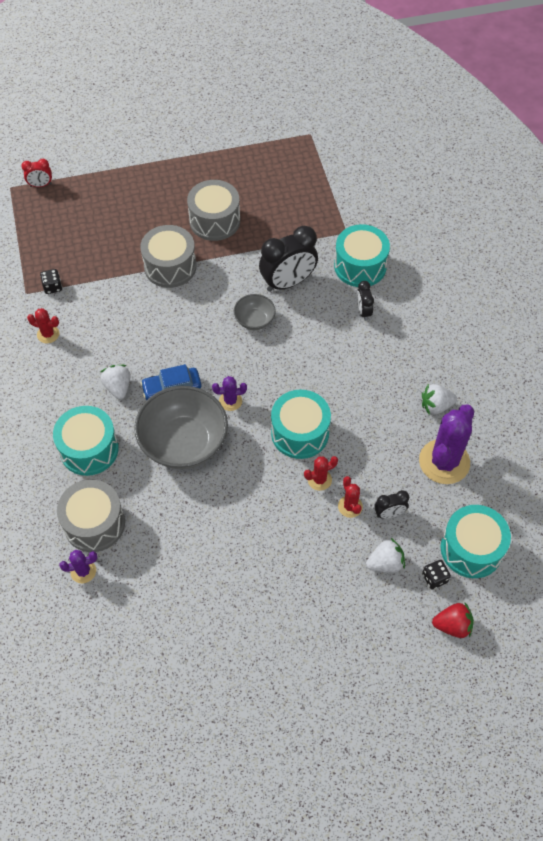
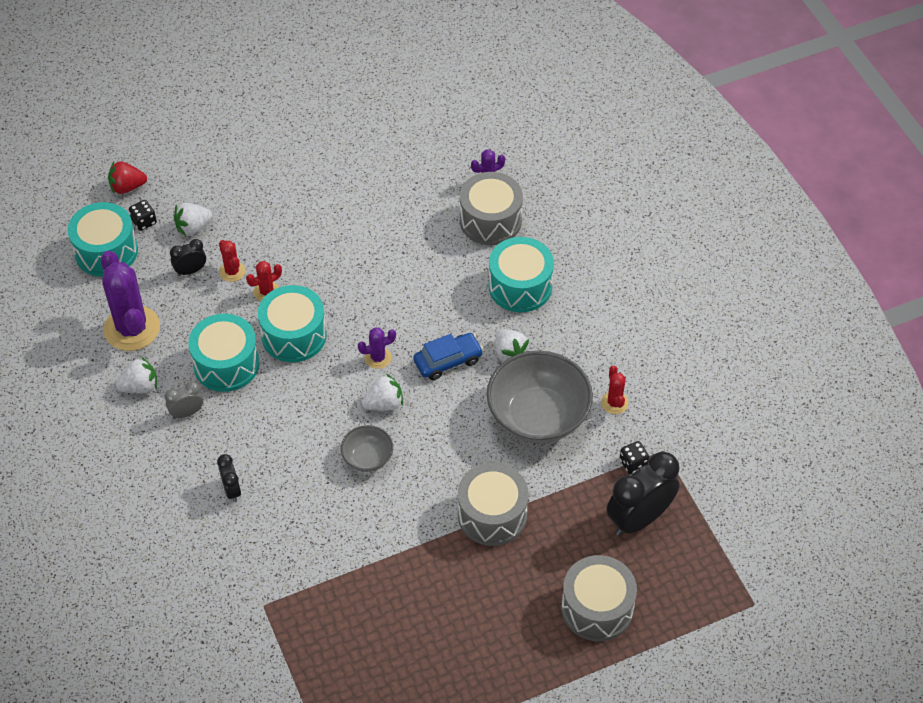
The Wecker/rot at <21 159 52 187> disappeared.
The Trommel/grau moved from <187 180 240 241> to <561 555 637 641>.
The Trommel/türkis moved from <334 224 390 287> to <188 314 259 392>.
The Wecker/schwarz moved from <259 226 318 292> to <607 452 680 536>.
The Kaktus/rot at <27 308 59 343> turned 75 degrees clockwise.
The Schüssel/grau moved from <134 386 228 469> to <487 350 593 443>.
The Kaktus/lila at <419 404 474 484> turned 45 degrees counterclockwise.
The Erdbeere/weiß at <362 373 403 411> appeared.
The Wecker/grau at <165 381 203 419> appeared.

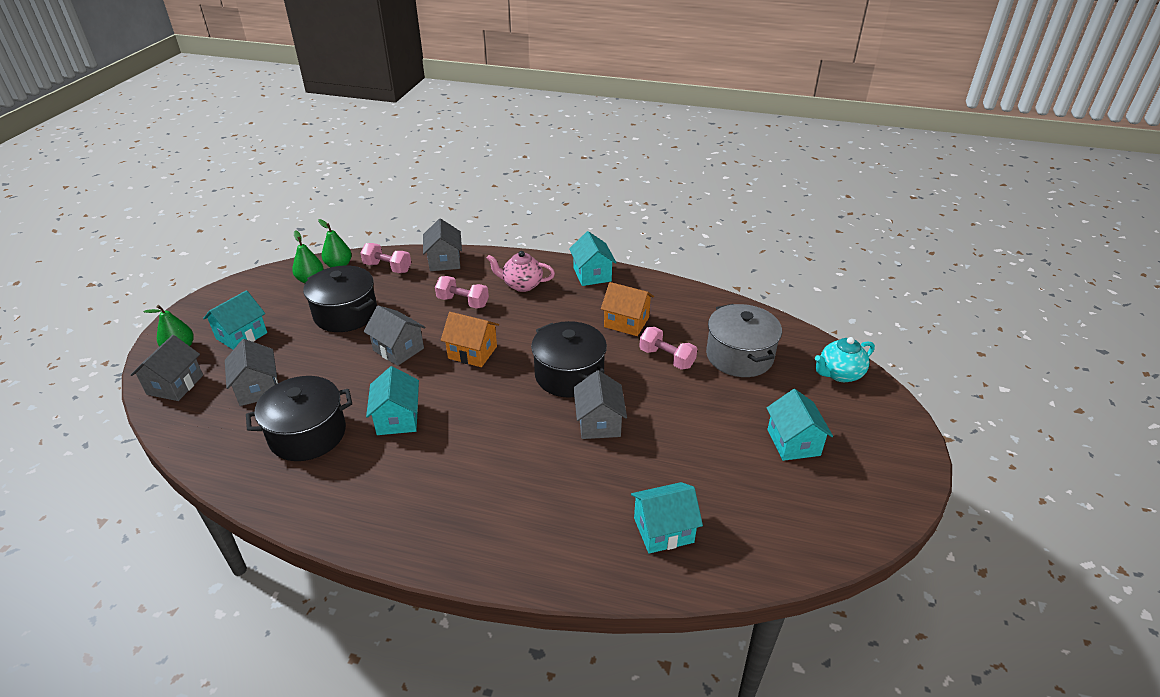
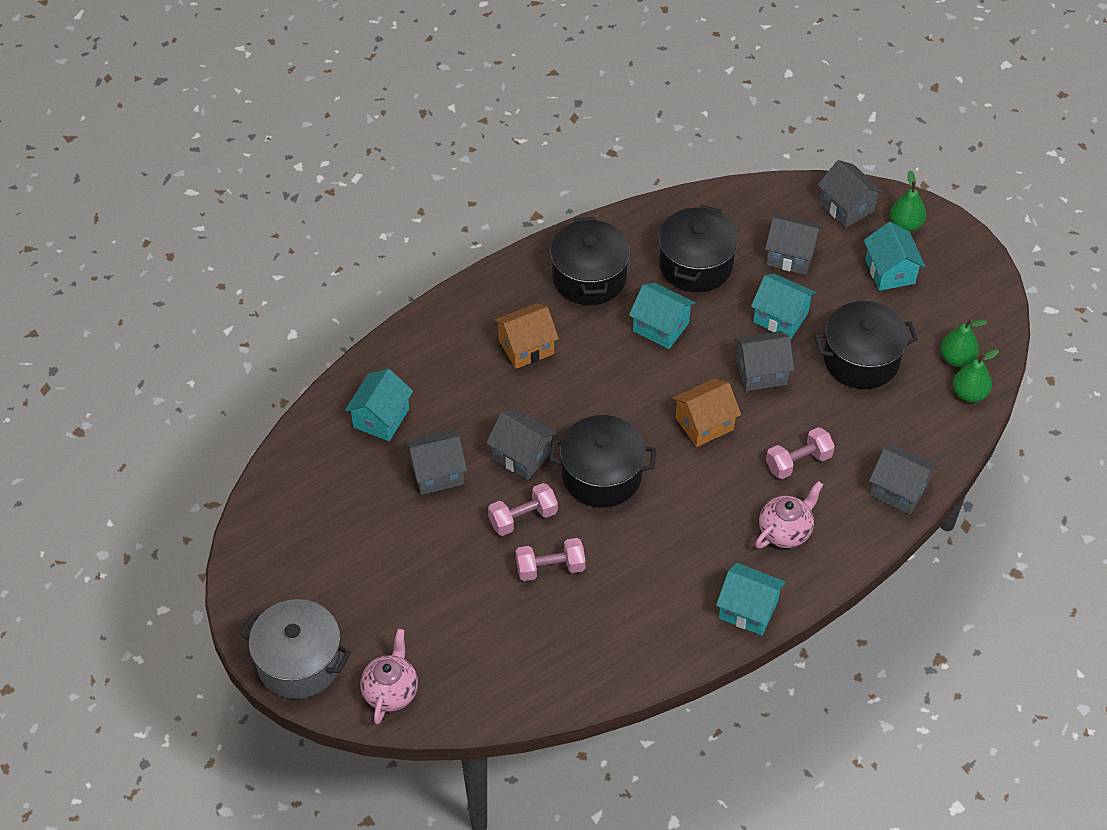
The Hantel/rosa moved from <360 243 411 273> to <488 483 558 536>.
The Haus/orange moved from <601 282 654 336> to <494 303 559 369>.
The Kochtopf/grau moved from <706 304 782 377> to <240 599 351 699>.
The Teekanne/türkis at <815 337 875 382> became the Teekanne/rosa at <360 629 418 724>.
The Haus/türkis moved from <767 389 833 461> to <751 273 816 339>.
The Kochtopf/schwarz at <550 217 630 305> appeared.
The Haus/grau at <405 429 467 495> appeared.

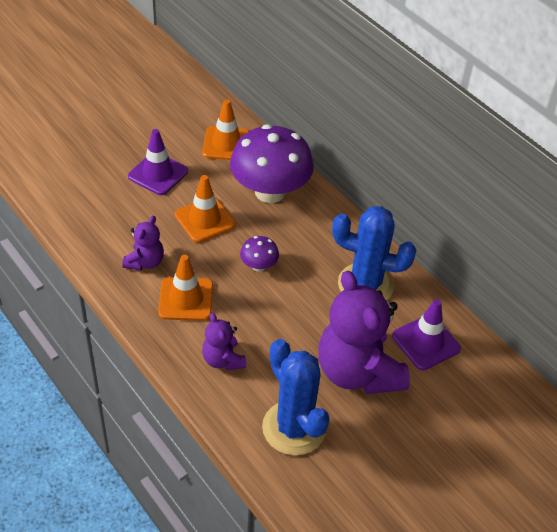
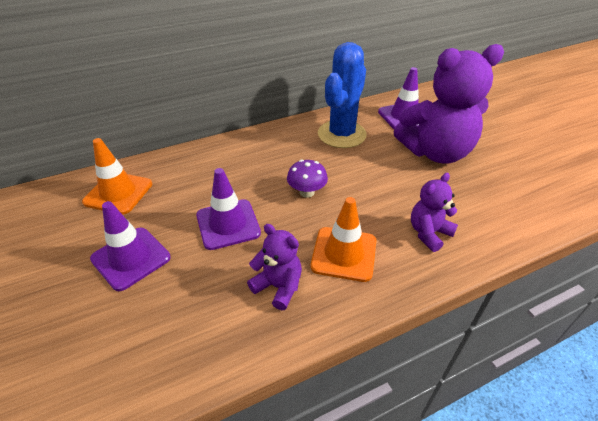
The Pilz/lila at <230 124 314 203> disappeared.
The Leitkegel/orange at <175 175 236 243> became the Leitkegel/lila at <196 168 261 250>.
The Teddybär/lila at <202 313 246 370> turned 150 degrees clockwise.
The Kaktus/blau at <262 339 330 456> disappeared.

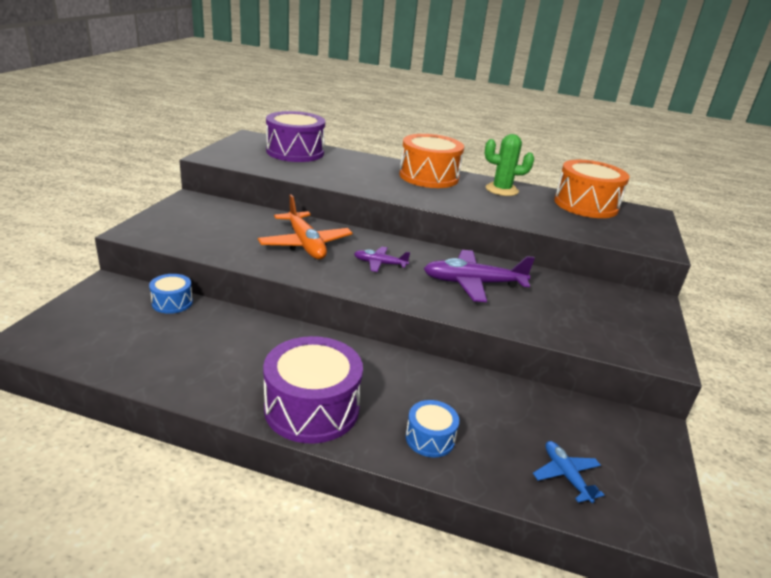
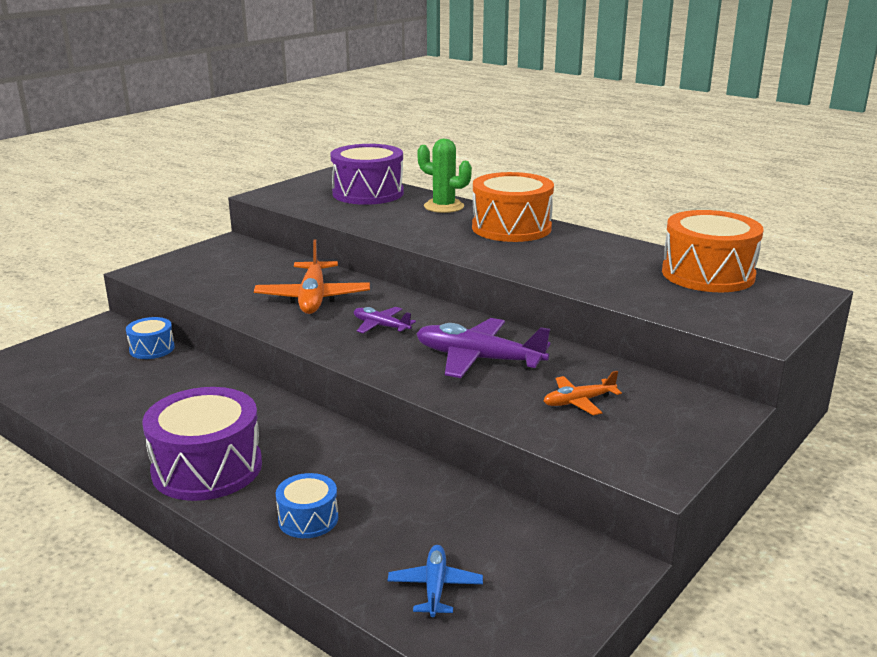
The Kaktus/grün moved from <485 134 534 196> to <417 139 472 213>.
The Flugzeug/orange at <544 371 622 415> appeared.

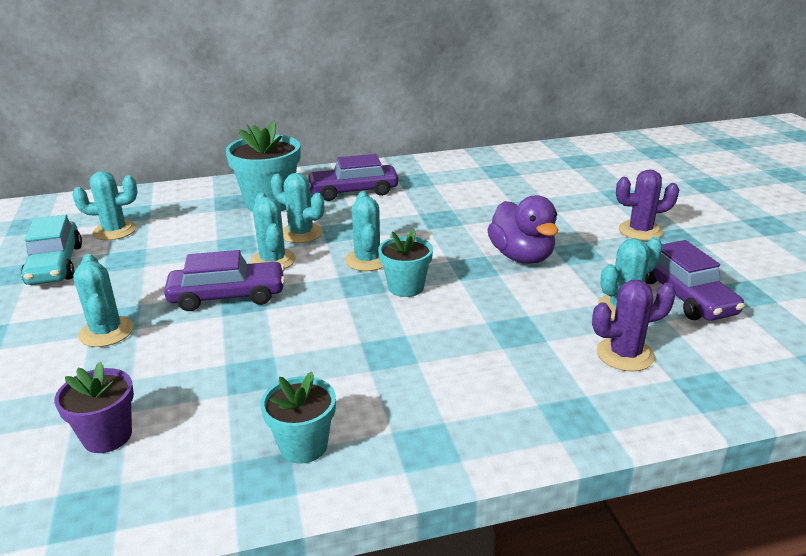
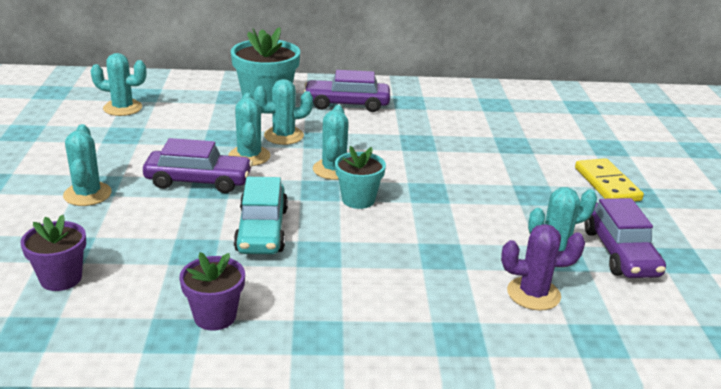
The Kaktus/lila at <616 170 679 241> was replaced by the Dominostein/gelb at <575 158 644 202>.
The Kaktus/türkis at <271 173 324 243> turned 60 degrees counterclockwise.
The Ente/lila at <487 195 558 264> disappeared.
The Auto/türkis moved from <21 215 82 285> to <234 177 288 254>.
The Blumentopf/türkis at <260 371 336 464> became the Blumentopf/lila at <179 252 245 331>.

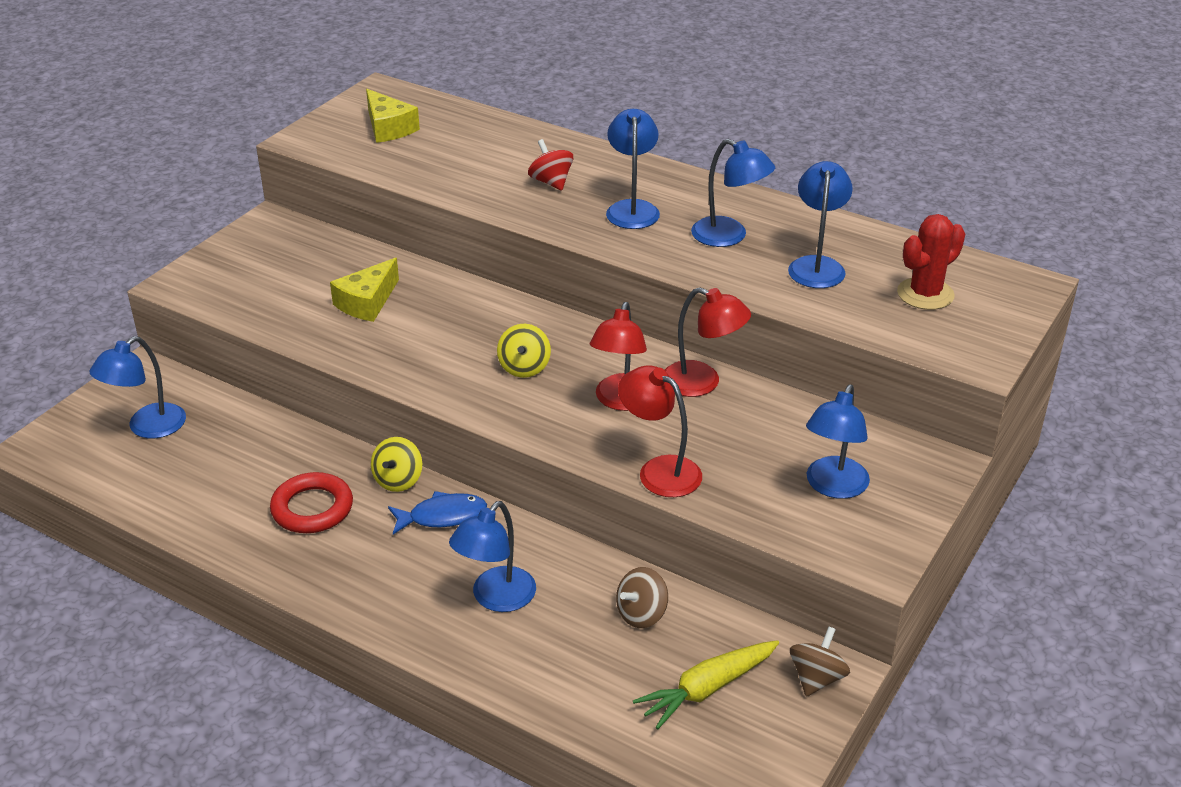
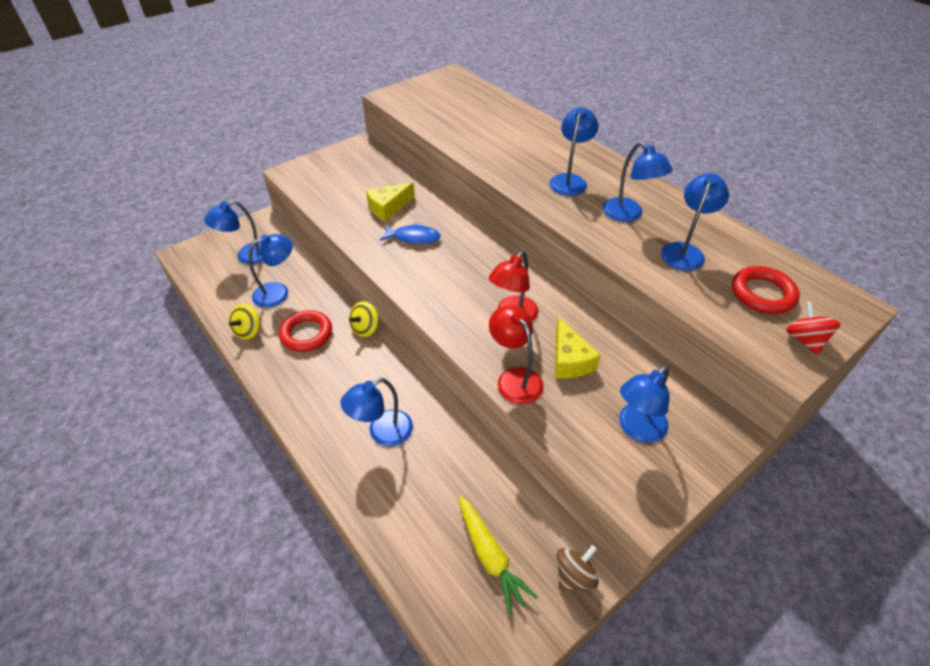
The Käse/gelb moved from <366 89 420 143> to <555 317 601 378>.
The Kreisel/rot moved from <528 139 573 191> to <786 301 841 355>.
The Kaktus/rot at <897 214 965 310> was replaced by the Ring/rot at <732 266 800 314>.
The Lampe/rot at <665 287 751 397> disappeared.
The Kreisel/gelb moved from <497 324 551 378> to <229 304 260 340>.
The Fisch/blau moved from <388 491 487 535> to <380 223 441 244>.
The Kreisel/braun at <616 567 668 628> disappeared.
The Karotte/gelb at <633 640 779 729> turned 105 degrees counterclockwise.
The Lampe/blau at <249 234 293 308> appeared.

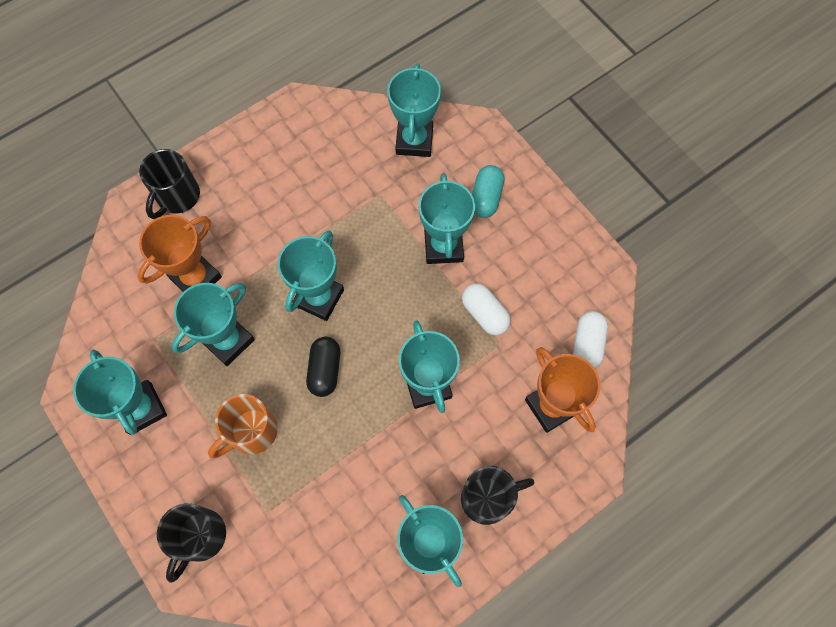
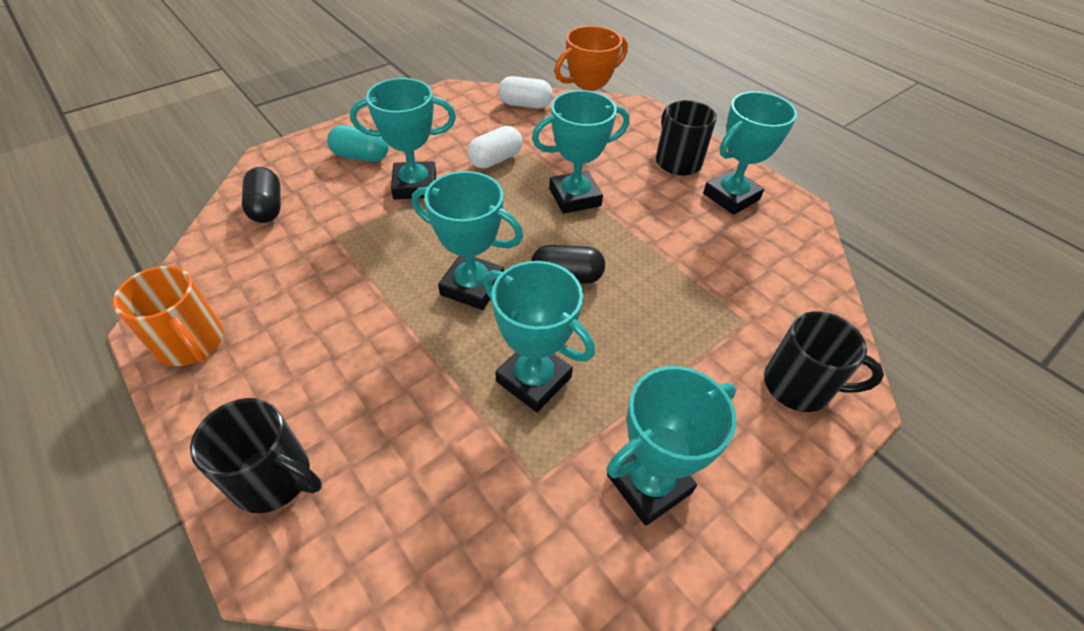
The Pokal/türkis at <387 64 441 157> was replaced by the Kapsel/schwarz at <242 167 281 223>.
The Pokal/orange at <137 215 222 292> disappeared.
The Tasse/orange moved from <208 394 278 458> to <112 266 224 366>.

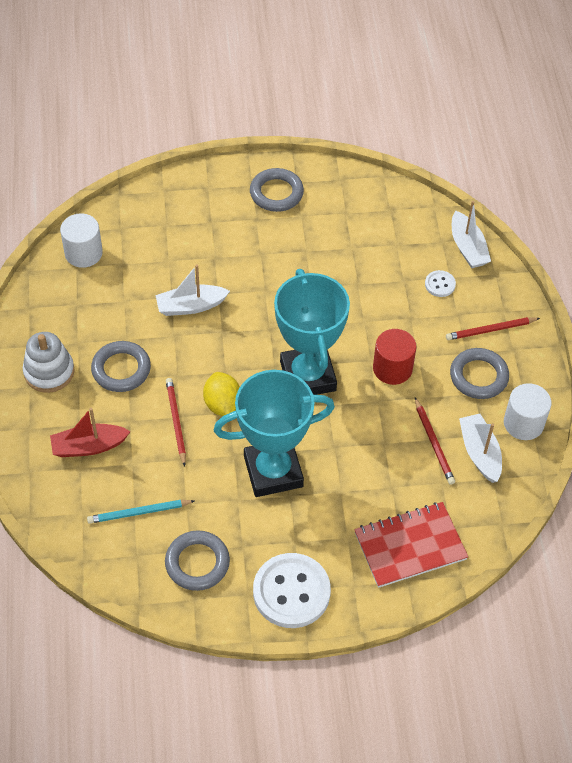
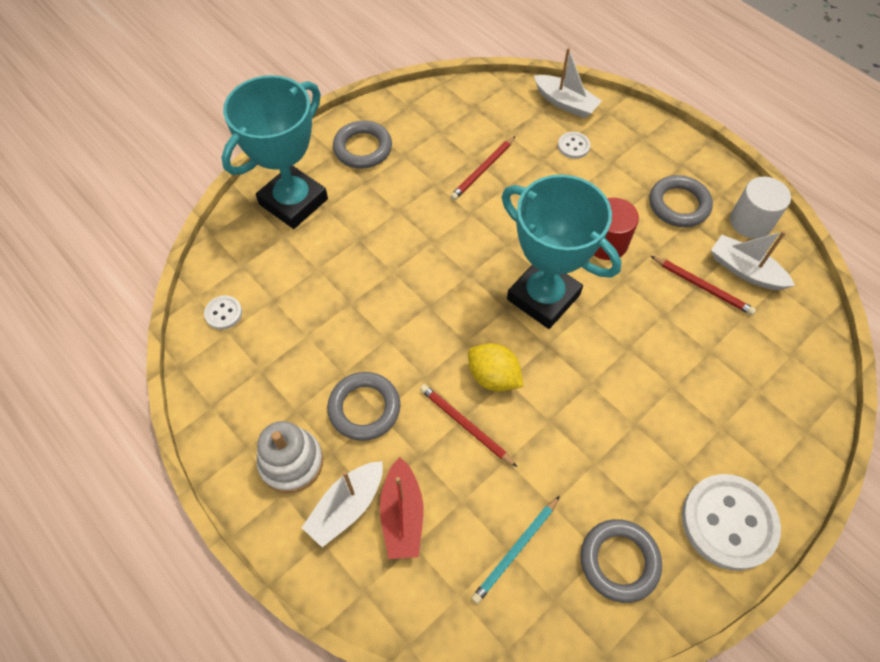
The Vollzylinder/weiß at <60 213 103 268> was replaced by the Knopf/weiß at <204 296 242 330>.
The Boot/weiß moved from <155 264 230 316> to <302 461 383 547>.
The Bleistift/rot moved from <446 317 540 340> to <450 136 515 200>.
The Pokal/türkis moved from <214 370 335 497> to <221 75 328 229>.
The Boot/rot at <50 408 131 457> turned 45 degrees counterclockwise.
The Notizbuch/rot at <354 502 468 588> disappeared.

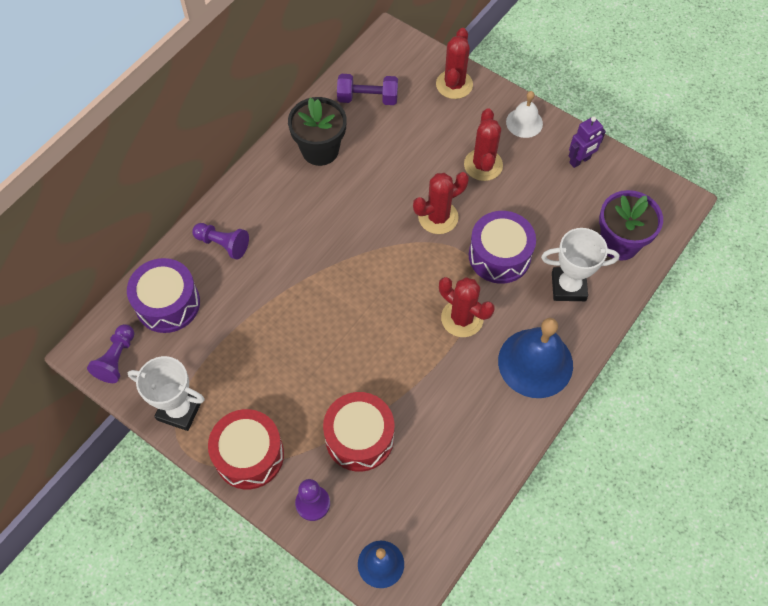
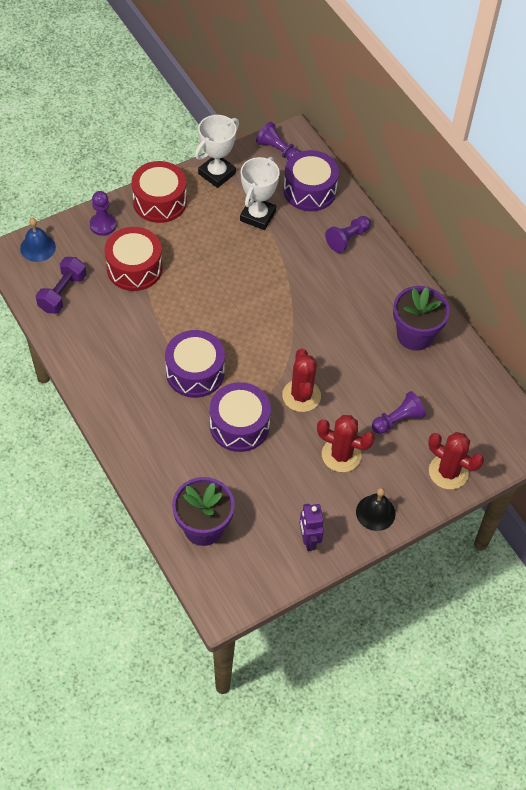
The Hantel/lila moved from <337 74 398 105> to <36 257 87 314>.
The Glocke/weiß at <506 91 543 138> became the Glocke/schwarz at <356 488 396 531>.
The Blumentopf/schwarz at <288 97 347 166> became the Blumentopf/lila at <393 286 450 351>.
The Pokal/weiß moved from <541 228 619 301> to <240 157 280 230>.
The Kaktus/rot at <439 277 494 337> was replaced by the Trommel/lila at <165 330 225 398>.
The Glocke/blau at <498 318 573 398> disappeared.
The Bauer/lila at <372 391 426 434> appeared.

